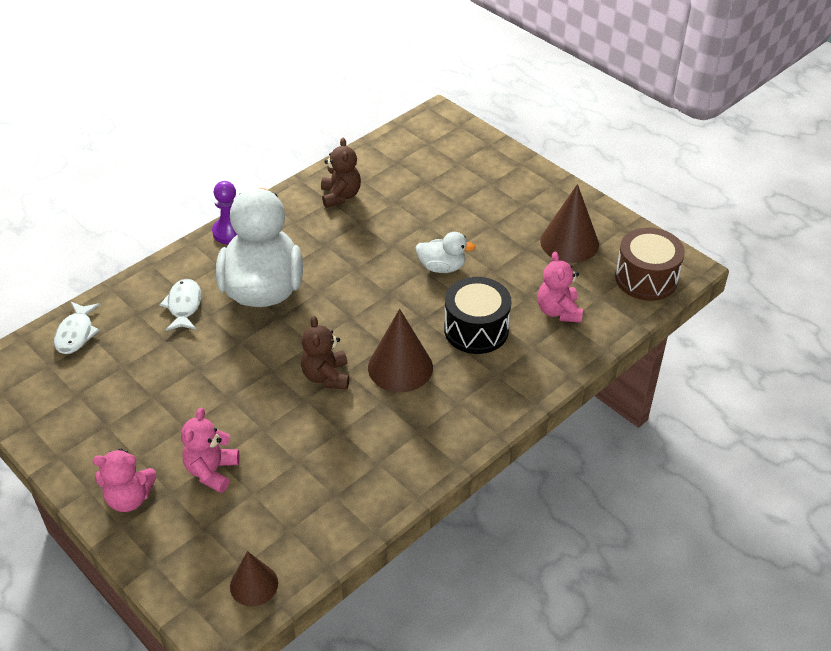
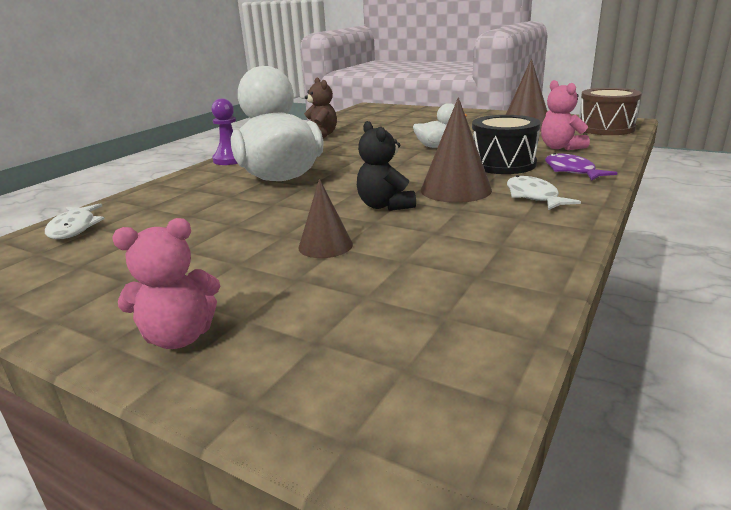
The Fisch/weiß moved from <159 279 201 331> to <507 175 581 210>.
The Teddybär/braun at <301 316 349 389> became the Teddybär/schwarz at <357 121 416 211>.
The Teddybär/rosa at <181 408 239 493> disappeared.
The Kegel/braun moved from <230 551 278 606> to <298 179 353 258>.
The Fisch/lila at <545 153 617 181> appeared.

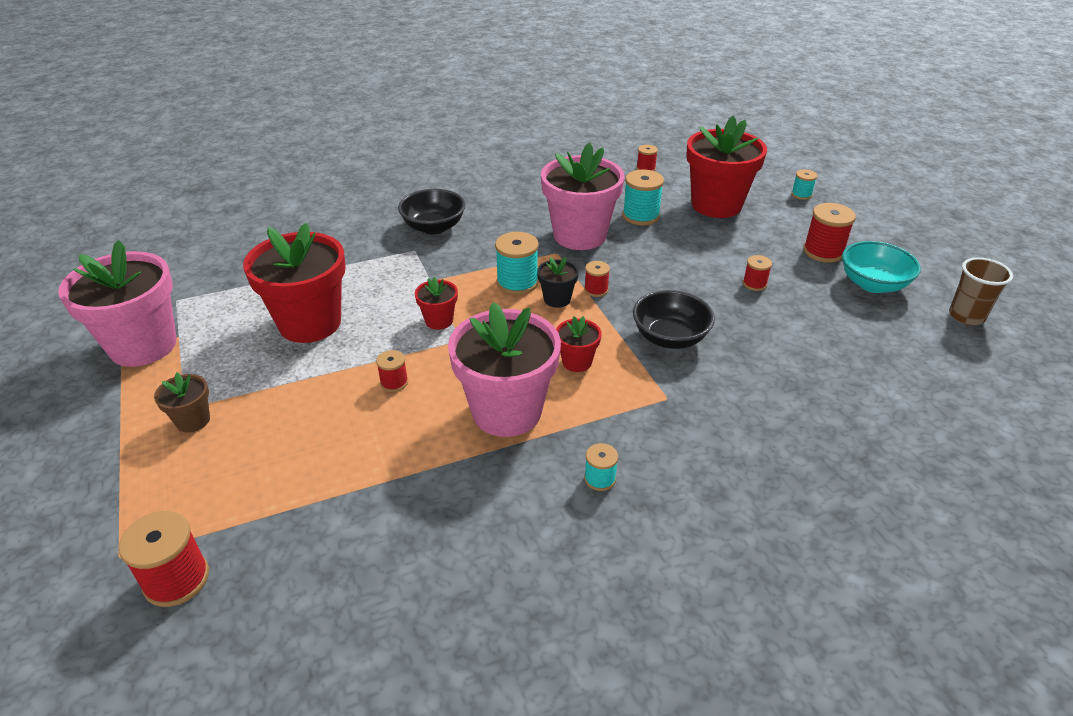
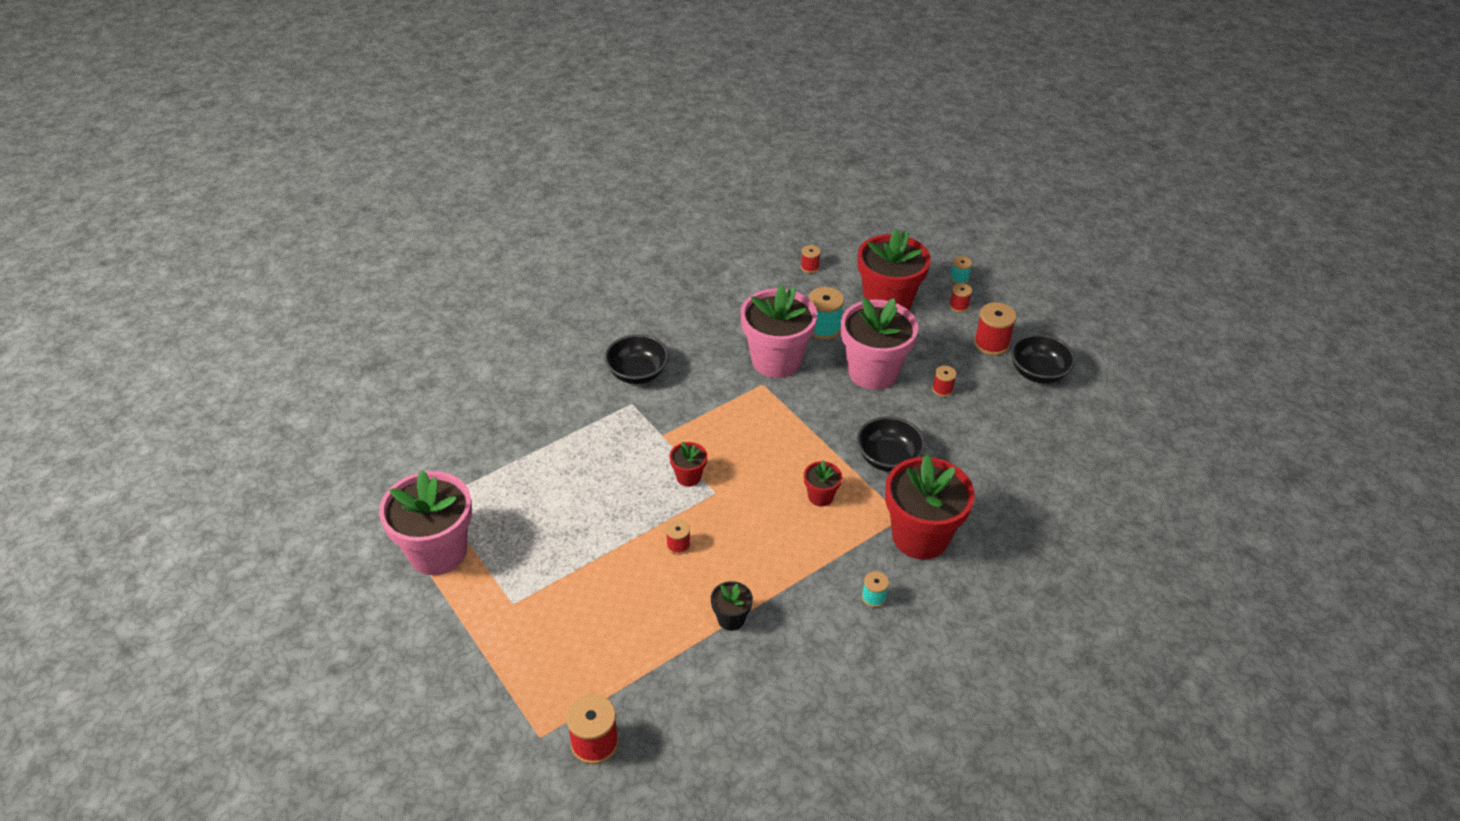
The Blumentopf/rot moved from <243 223 346 343> to <885 455 975 559>.
The Garnrolle/türkis at <495 232 539 295> disappeared.
The Schüssel/türkis at <842 241 921 293> became the Schüssel/schwarz at <1011 334 1076 383>.
The Blumentopf/schwarz moved from <537 257 579 308> to <711 581 753 631>.
The Becher/braun at <949 257 1013 325> disappeared.
The Garnrolle/rot moved from <584 261 610 297> to <949 283 972 312>.
The Blumentopf/rosa moved from <448 302 561 437> to <841 298 918 390>.
The Blumentopf/braun at <154 373 210 433> disappeared.

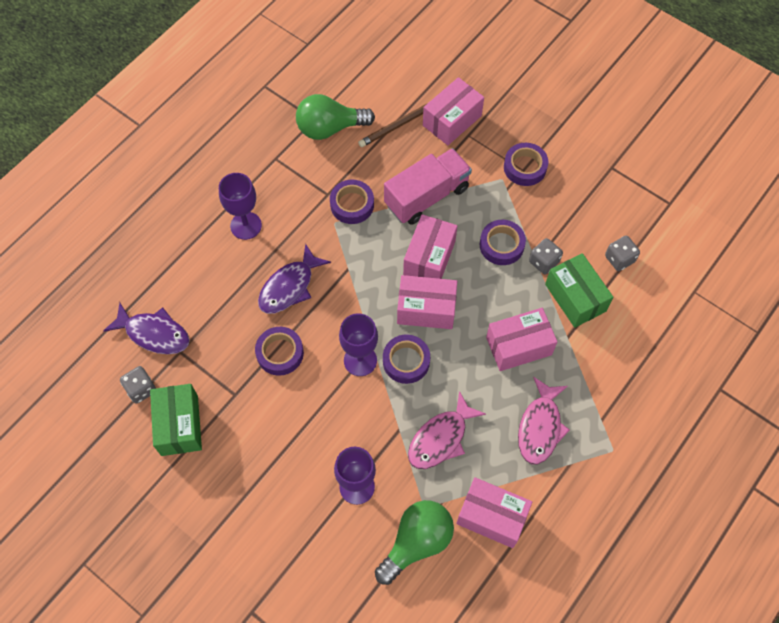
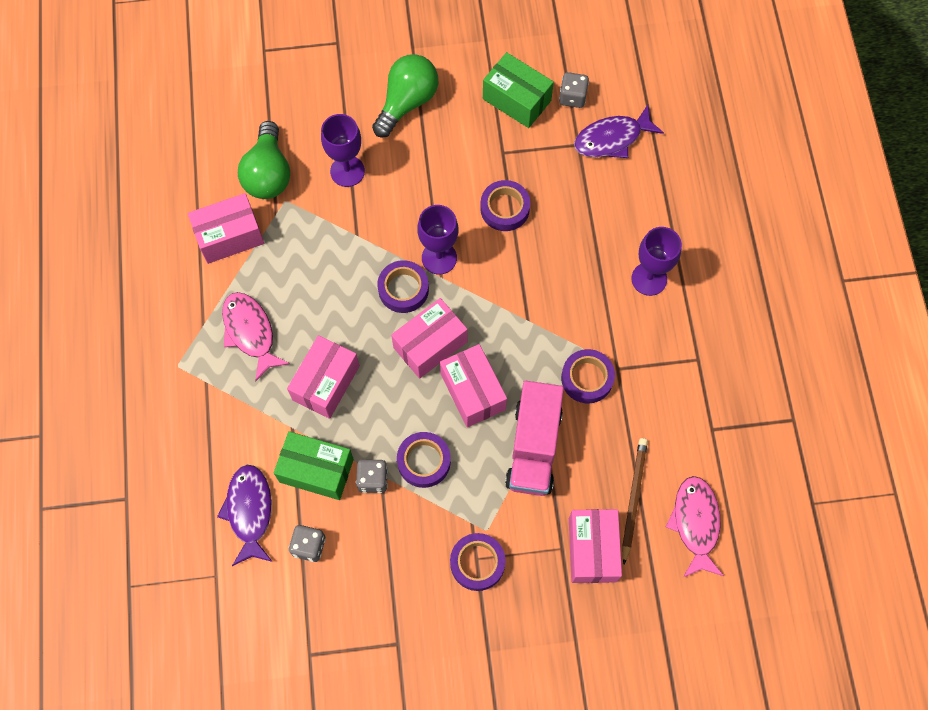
The Glühbirne/grün moved from <296 94 375 140> to <372 54 438 138>.
The Fisch/lila moved from <258 243 331 314> to <217 465 273 566>.
The Fisch/rosa moved from <408 391 486 469> to <666 476 724 577>.

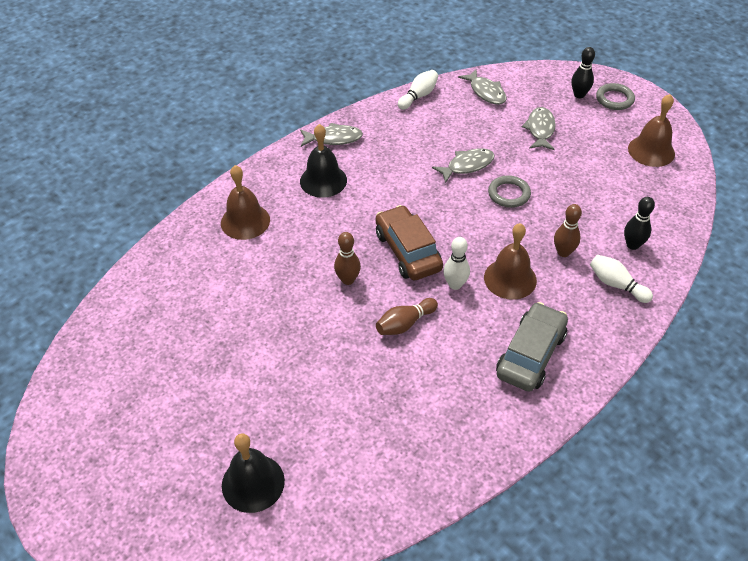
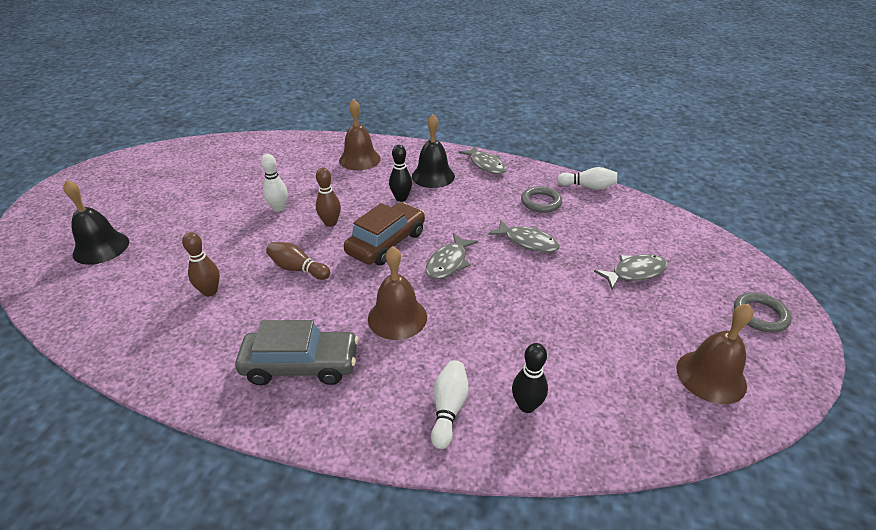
The Bowlingkegel/schwarz moved from <571 47 595 98> to <389 145 412 202>.
The Fisch/grau moved from <458 69 507 105> to <426 233 478 280>.
The Ring/grau moved from <488 175 531 208> to <521 186 562 213>.
The Bowlingkegel/braun moved from <554 204 582 257> to <182 232 220 296>.
The Bowlingkegel/weiß moved from <443 237 470 290> to <261 154 288 212>.

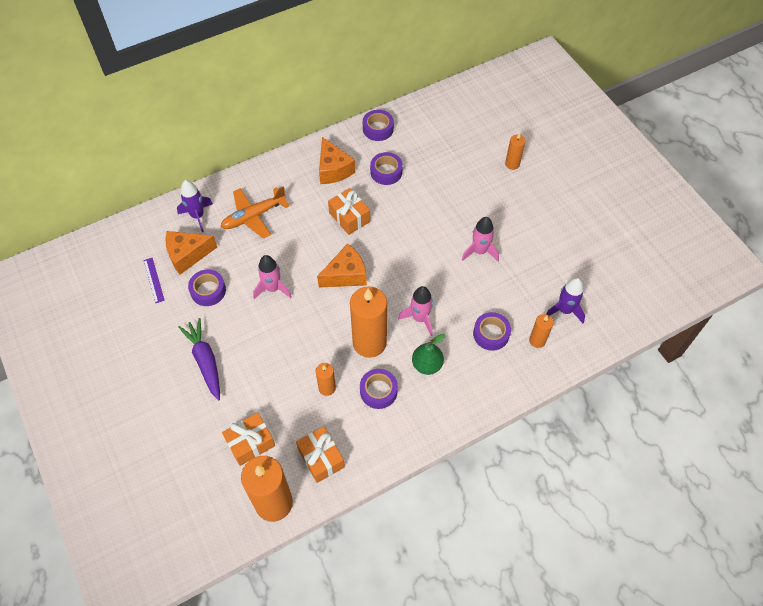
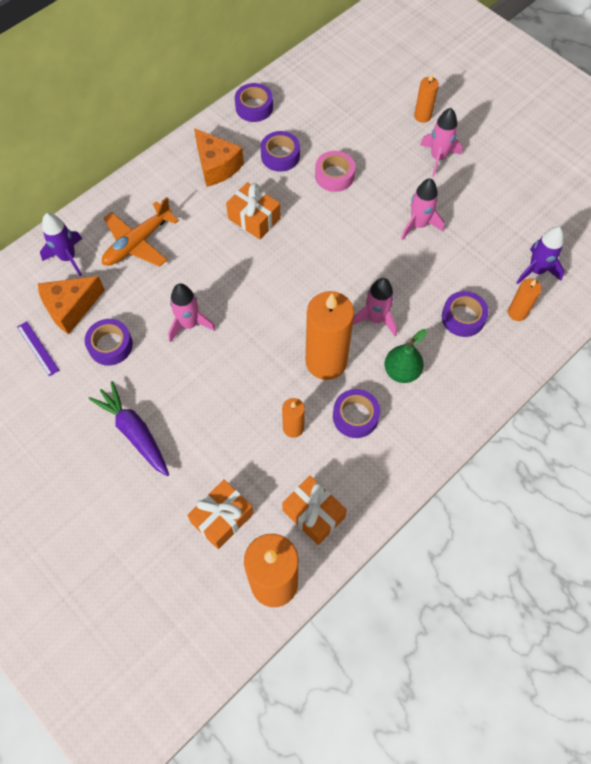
The Käse/orange at <317 243 367 287> disappeared.
The Rakete/rosa at <420 108 462 177> appeared.
The Klebeband/rosa at <315 151 355 192> appeared.

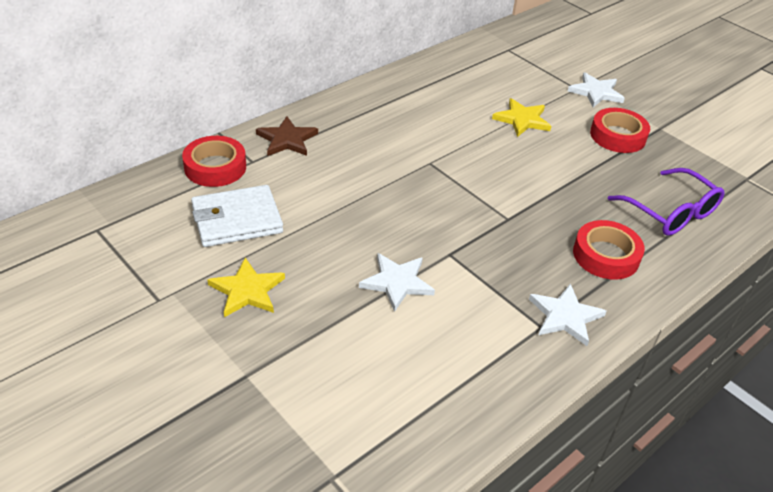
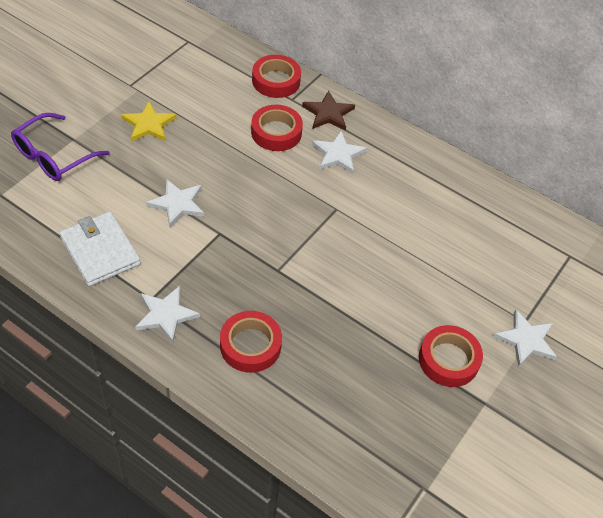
The Stern/gelb at <492 98 551 137> disappeared.
The Brille/lila moved from <608 168 724 236> to <11 113 110 181>.
The Geldbörse/weiß moved from <191 185 283 247> to <59 212 141 286>.
The Klebeband/rot at <251 105 303 151> appeared.
The Stern/weiß at <312 131 367 174> appeared.

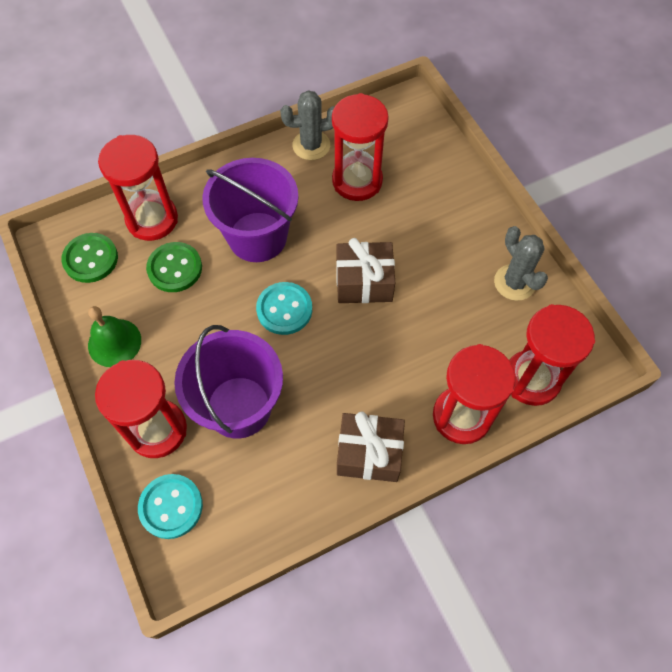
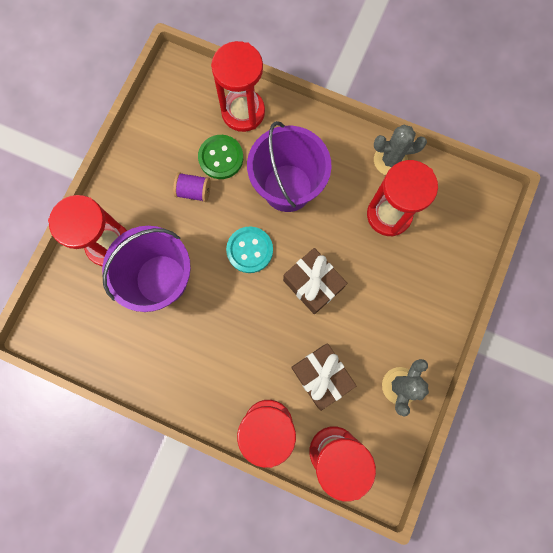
The Kaktus/grau at <280 91 334 160> turned 45 degrees counterclockwise.
The Knopf/grün at <61 233 118 283> disappeared.
The Glocke/grün at <88 306 141 367> disappeared.
The Geschenk/braun moved from <337 411 405 482> to <291 343 356 411>.
The Knopf/türkis at <138 474 203 539> disappeared.
The Garnrolle/lila at <173 172 211 202> appeared.

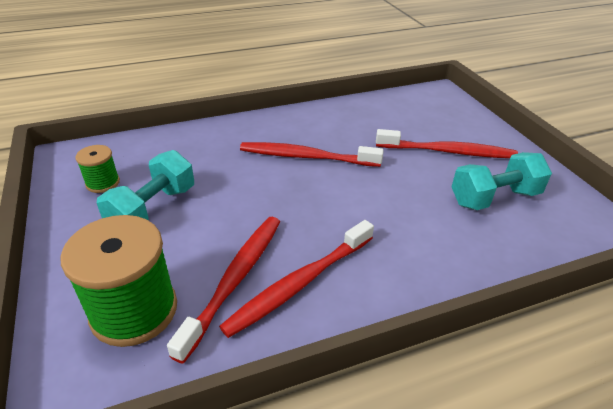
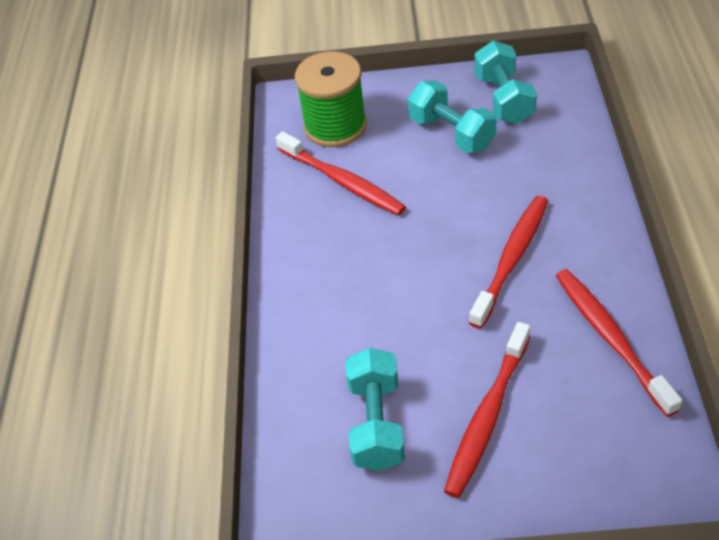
The Garnrolle/grün at <75 145 120 193> was replaced by the Hantel/türkis at <475 41 537 124>.
The Zahnbürste/rot moved from <219 220 374 338> to <556 269 682 417>.

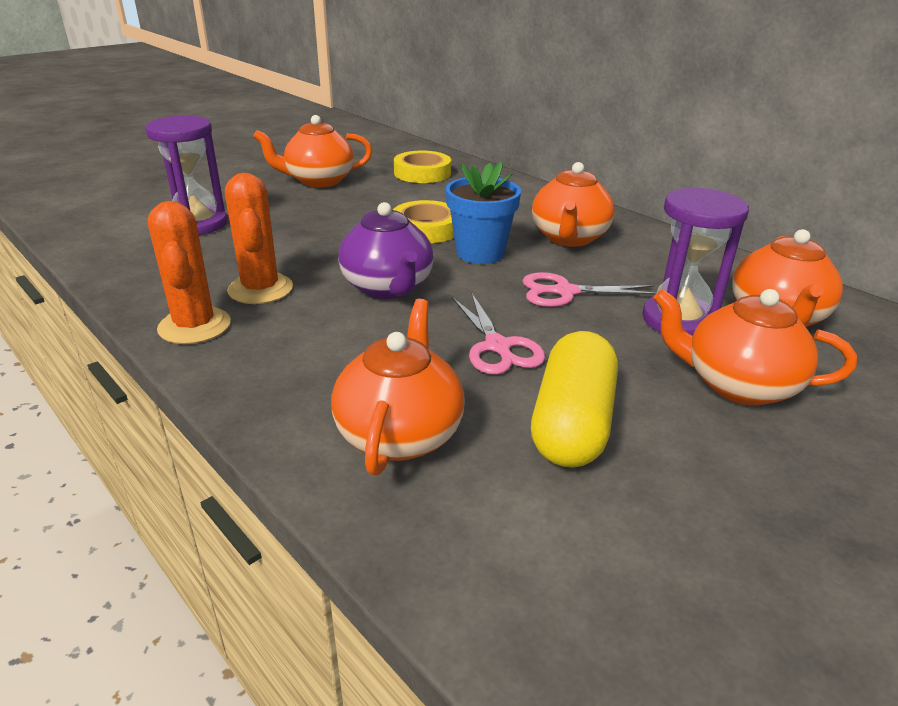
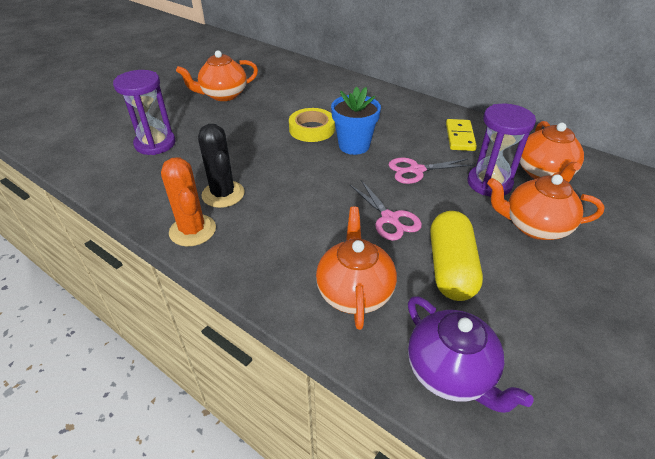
The Klebeband/gelb at <394 151 451 183> disappeared.
The Teekanne/orange at <532 162 615 247> disappeared.
The Kaktus/orange at <225 173 293 304> became the Kaktus/schwarz at <198 124 245 208>.
The Teekanne/lila moved from <338 202 433 299> to <408 296 533 413>.
The Dominostein/gelb at <446 119 477 151> appeared.

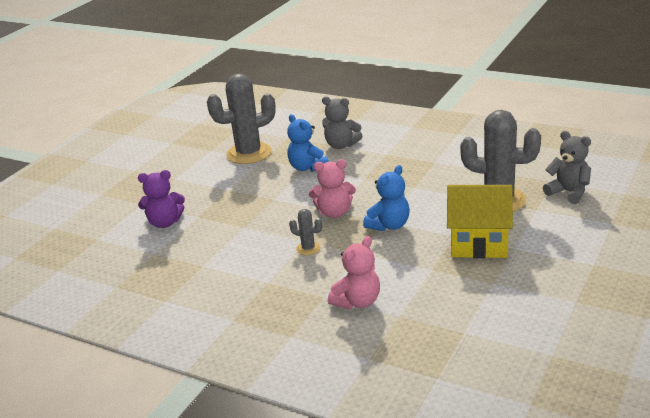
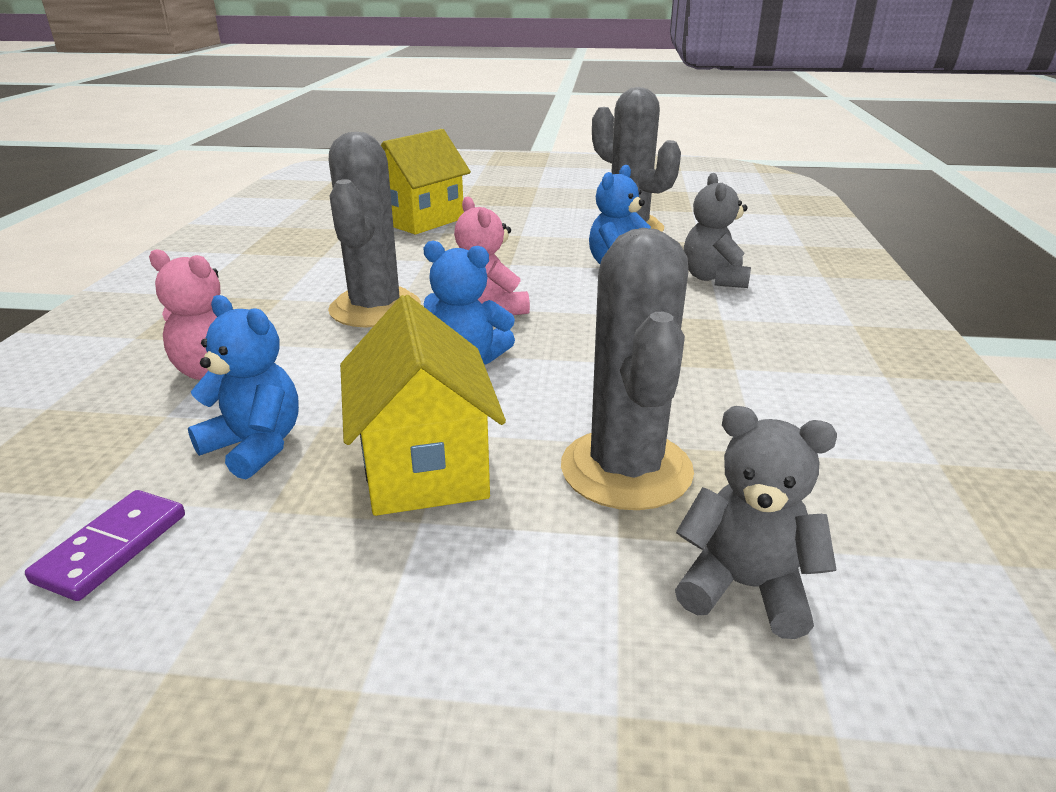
The Teddybär/grau at <543 131 591 204> turned 90 degrees counterclockwise.
The Teddybär/lila at <138 170 185 228> was replaced by the Haus/gelb at <381 129 471 234>.
The Kaktus/grau at <289 209 322 255> changed to 2.26 times the size.
The Teddybär/blau at <188 295 299 479> appeared.
The Dominostein/lila at <25 490 185 601> appeared.

